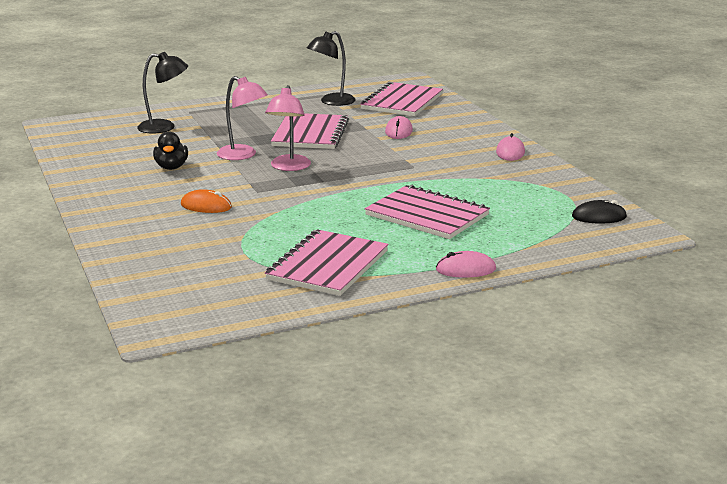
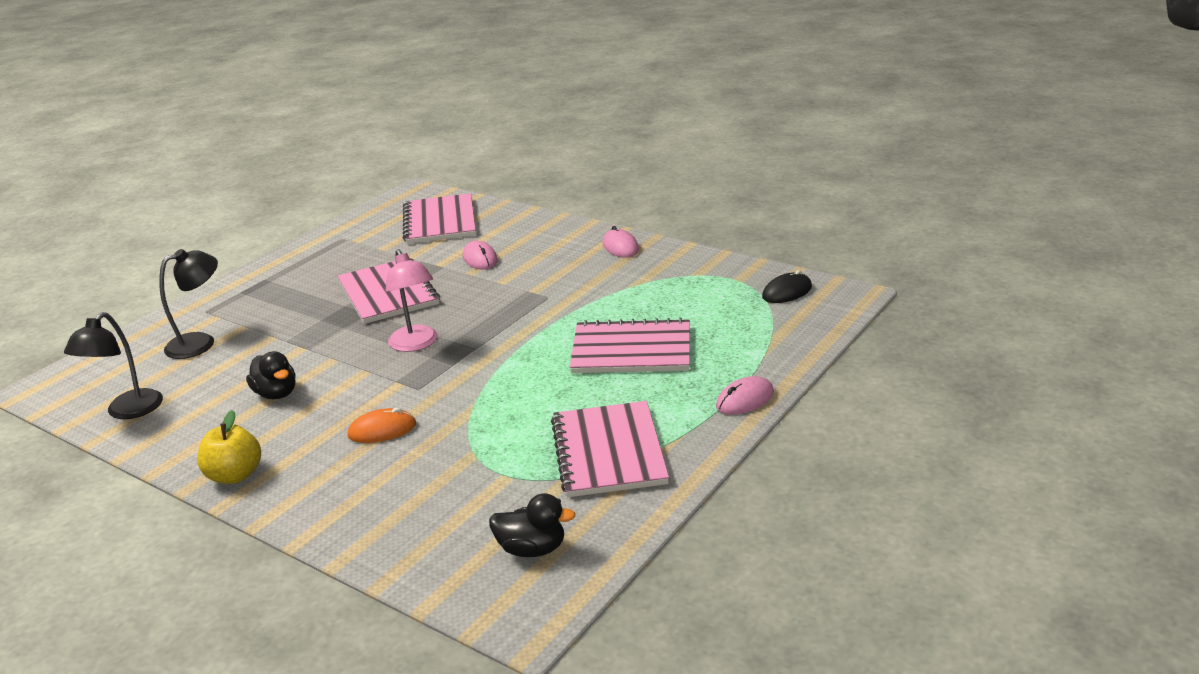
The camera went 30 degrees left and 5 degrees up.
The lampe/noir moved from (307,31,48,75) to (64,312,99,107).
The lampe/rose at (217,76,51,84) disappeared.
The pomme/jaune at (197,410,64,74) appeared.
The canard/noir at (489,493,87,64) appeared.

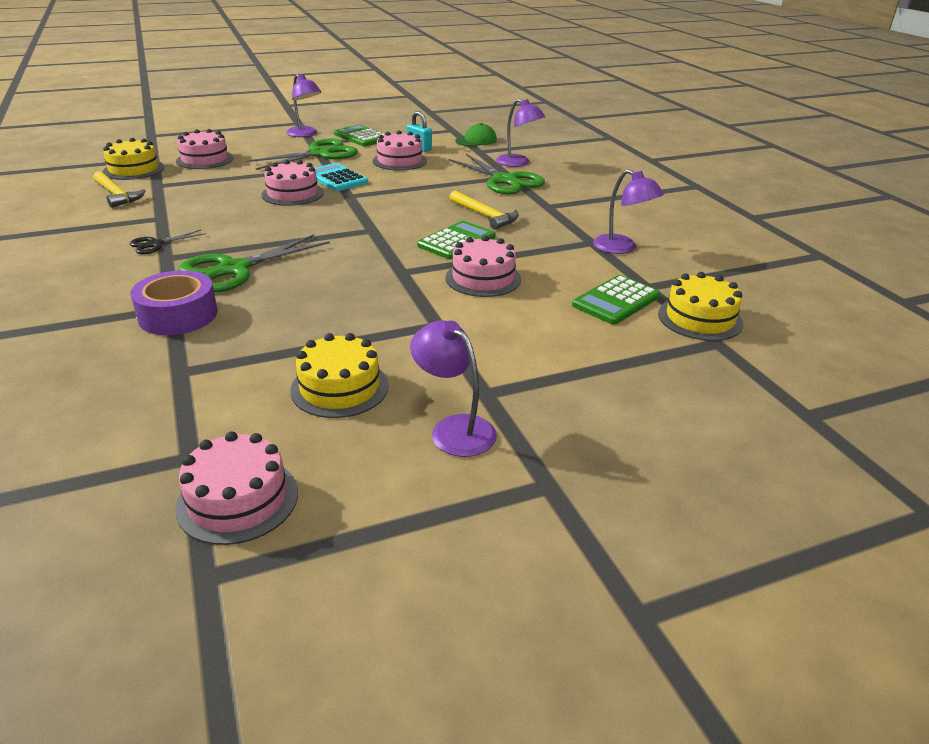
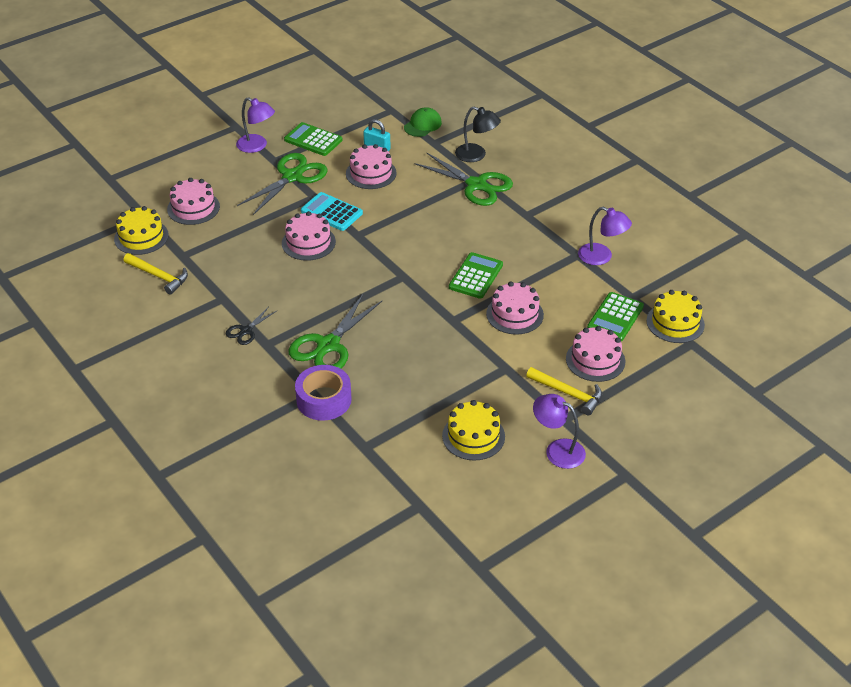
The camera went 15 degrees left and 10 degrees up.
The lampe/violet at (496,99,49,68) became the lampe/noir at (455,107,46,55).
The marteau/jaune moved from (450,190,69,40) to (526,367,76,49).
The gâteau/rose moved from (175,431,123,114) to (566,326,59,56).

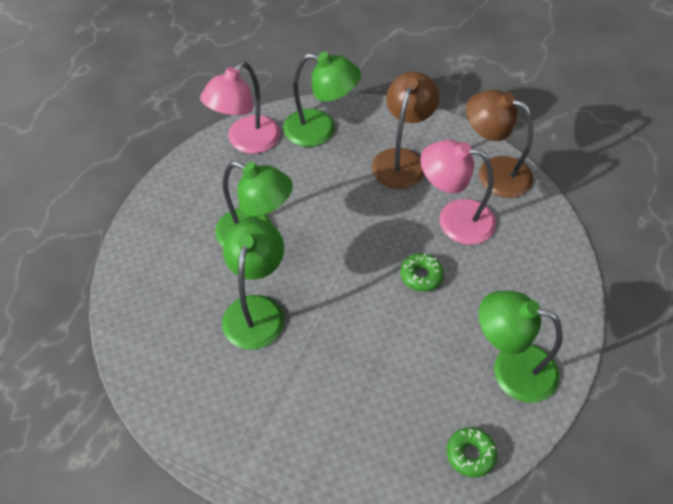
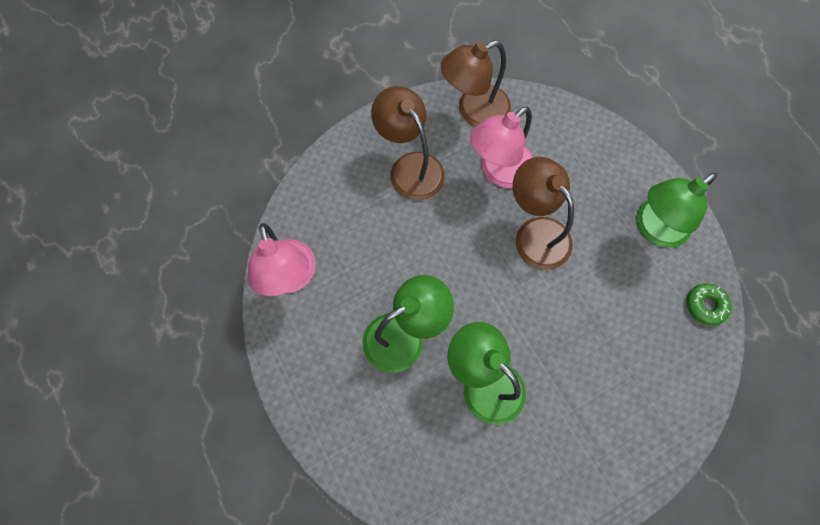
The camera went 55 degrees left and 15 degrees up.
The lampe/vert at (283,52,78,95) disappeared.
The beignet/vert at (401,253,43,39) was replaced by the lampe/marron at (513,157,61,113).

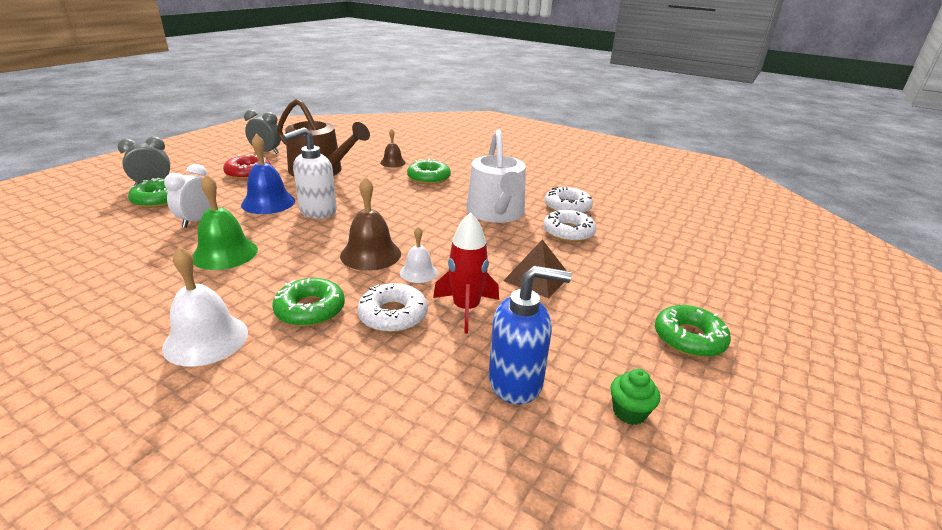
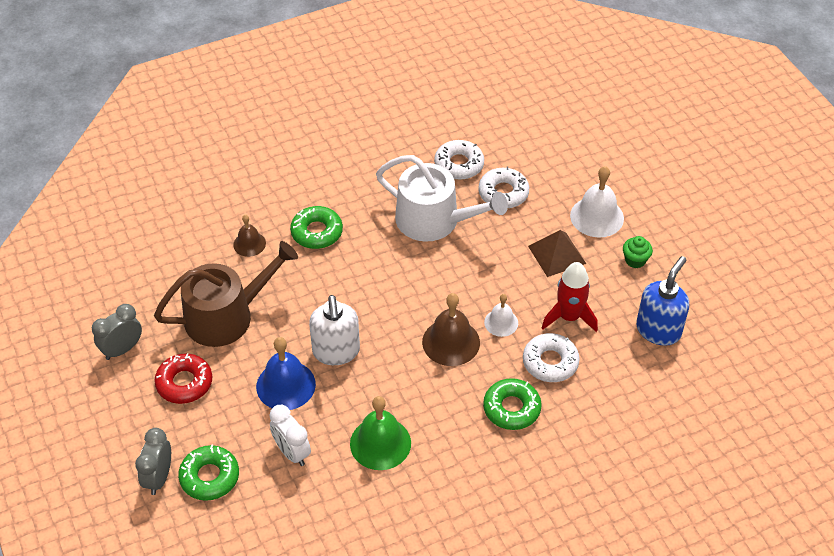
The camera went 55 degrees left and 20 degrees up.
The cloche/blanc moved from (162,246,86,121) to (570,166,54,72).
The beignet/vert at (655,305,76,52) disappeared.
The muffin/vert moved from (610,369,50,56) to (623,236,30,32).

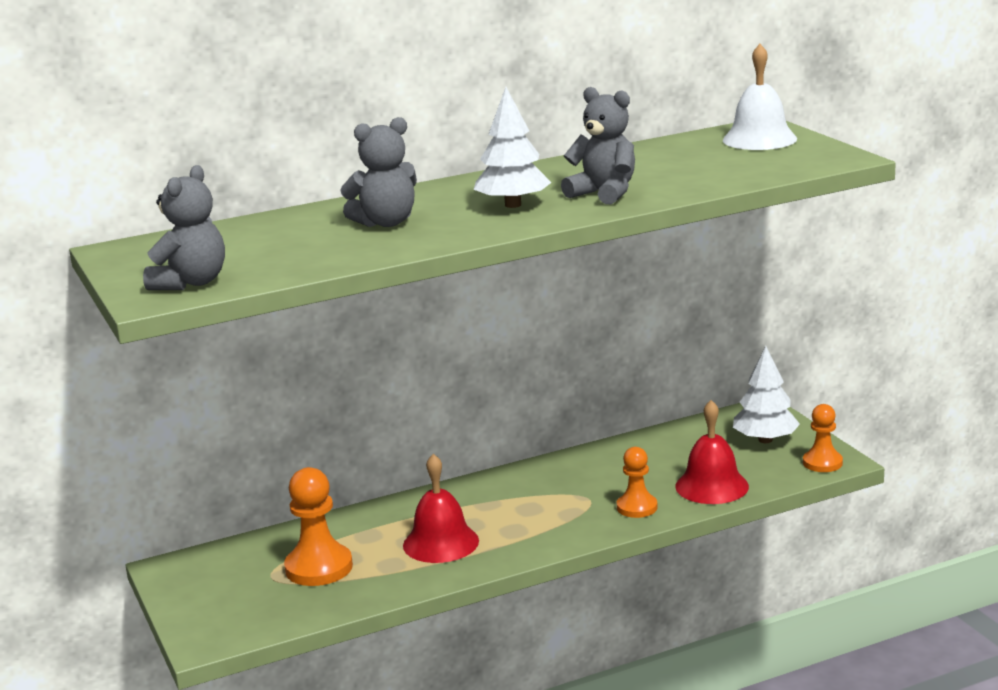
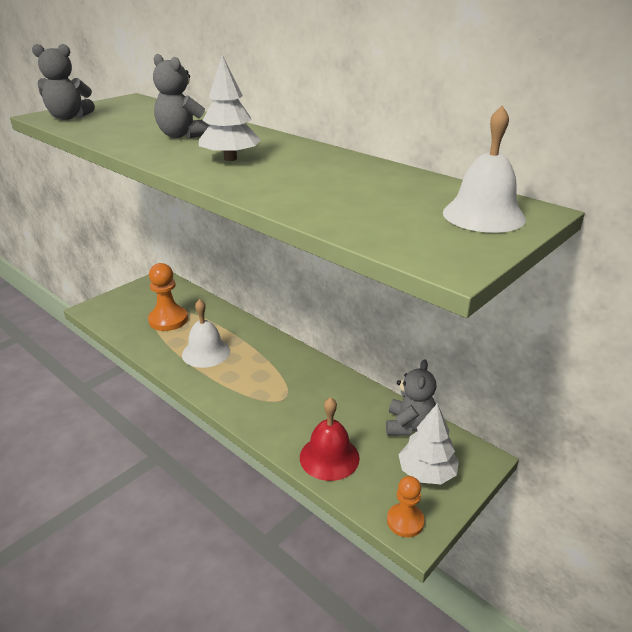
The camera went 65 degrees right and 10 degrees up.
The ours en peluche/gris moved from (561,87,74,117) to (386,359,51,77).
The pion/orange at (617,447,41,71) disappeared.
The cloche/rouge at (403,454,76,109) became the cloche/blanc at (182,299,48,69).

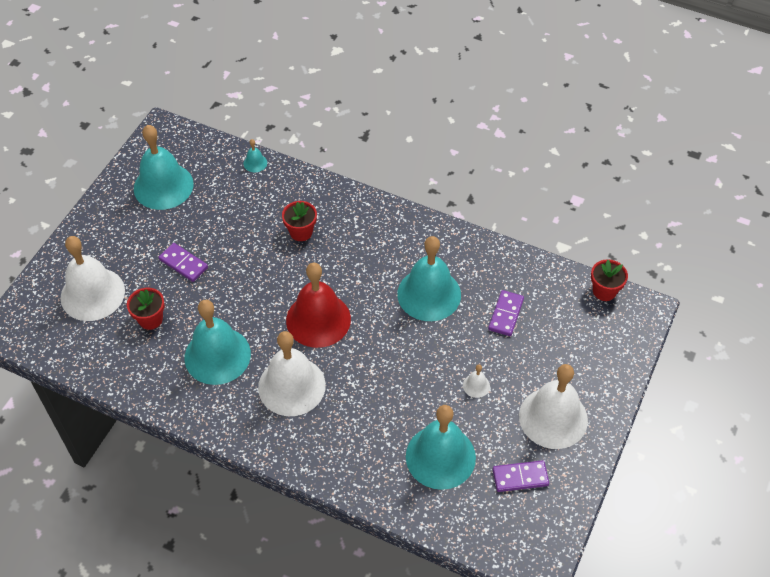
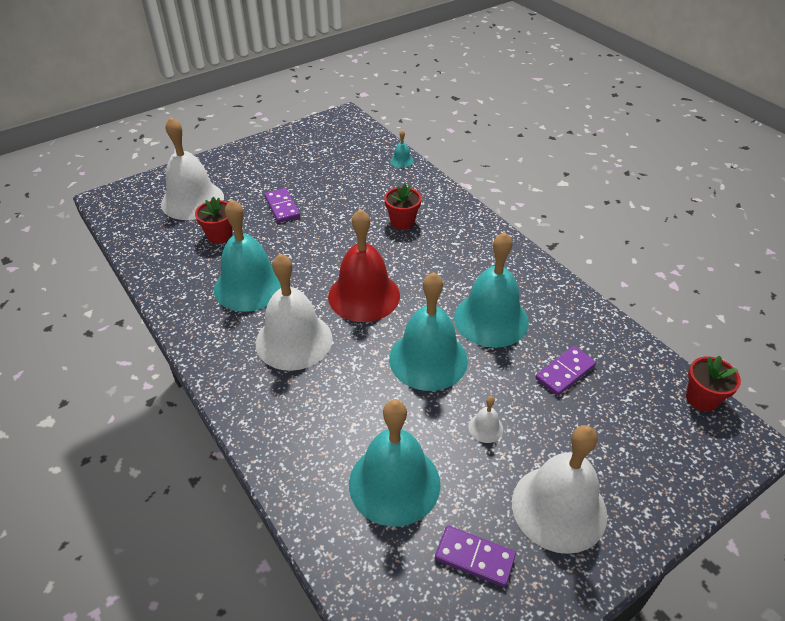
The camera went 30 degrees right and 10 degrees down.
The cloche/turquoise moved from (134,125,60,85) to (389,272,79,119).

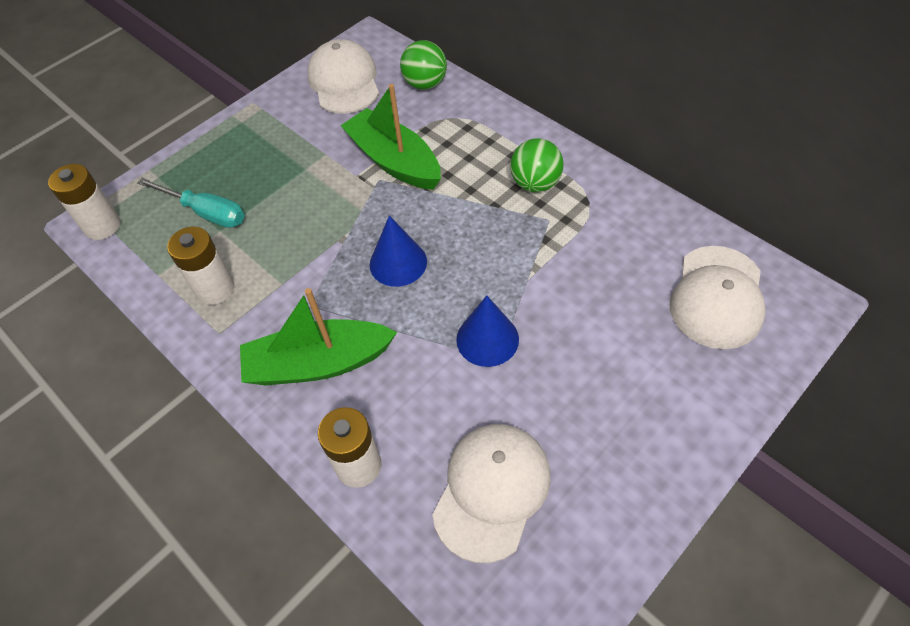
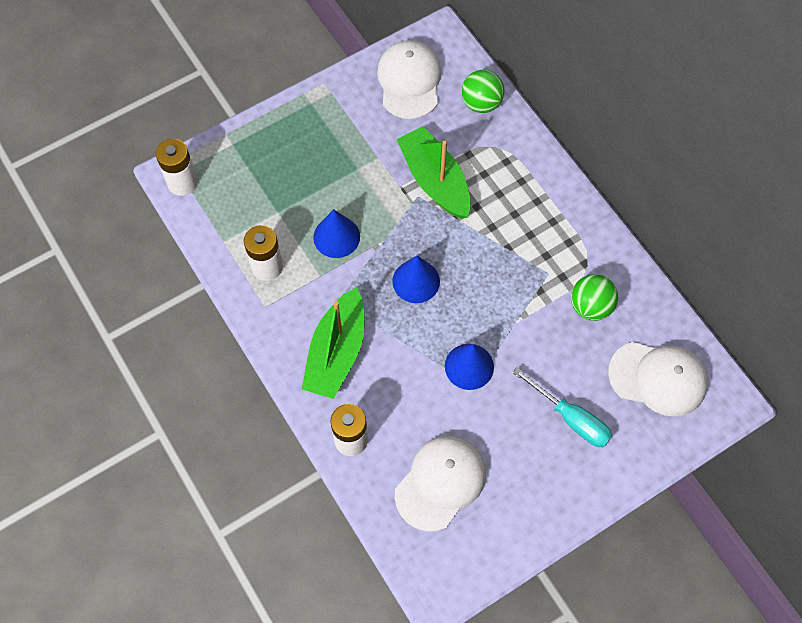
The camera went 10 degrees right and 10 degrees up.
The balle/vert moved from (510,138,54,54) to (571,274,47,47).
The tournevis/turquoise moved from (137,178,108,50) to (512,368,100,79).
The casquette/blanc at (670,246,96,103) turned 105 degrees counterclockwise.
The bateau/vert at (240,288,157,97) turned 75 degrees counterclockwise.
The cône/bleu at (313,209,47,49) appeared.

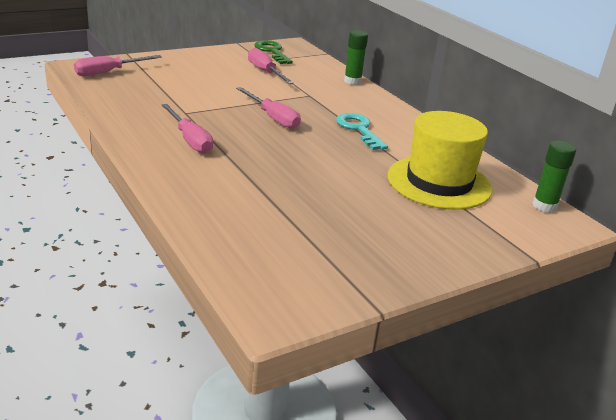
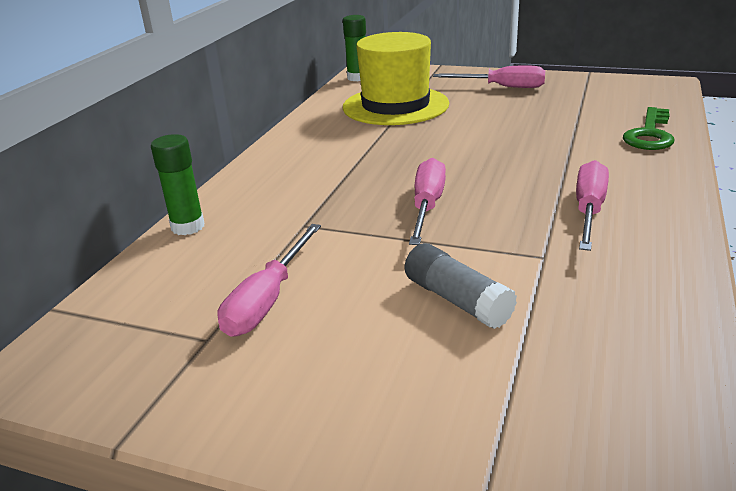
The camera went 125 degrees left and 0 degrees up.
The clé/vert moved from (254,40,39,24) to (623,107,51,43).
The tournevis/rose moved from (74,55,88,21) to (433,65,112,23).
The clé/turquoise at (336,113,52,37) disappeared.
The bâton de colle/gris at (405,243,112,86) appeared.

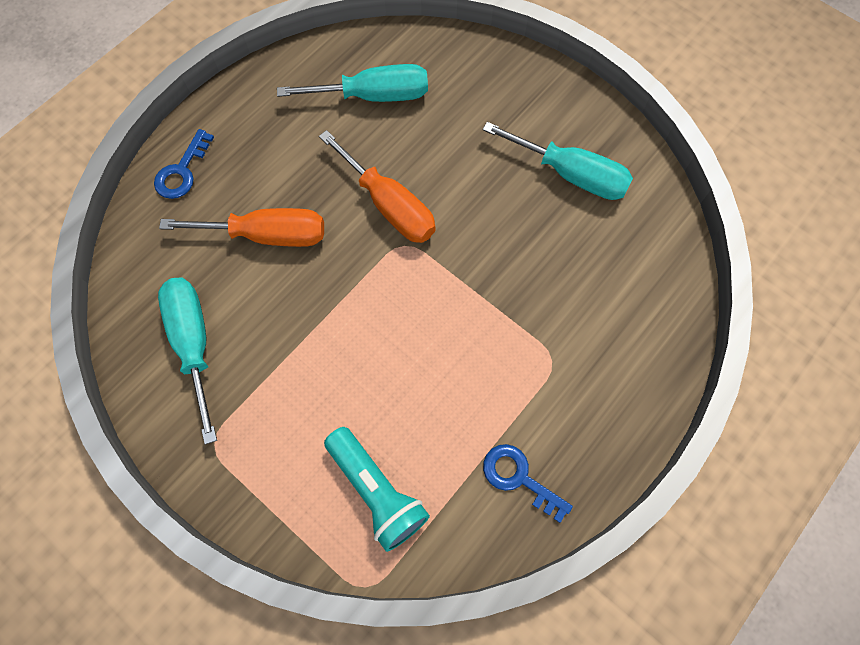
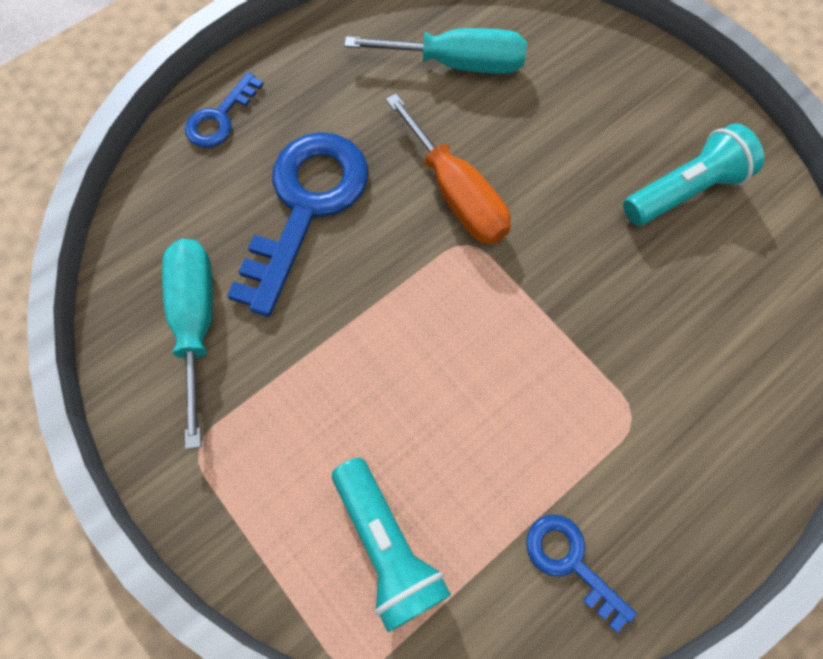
The camera went 10 degrees right and 0 degrees up.
The tournevis/turquoise at (482,122,151,78) was replaced by the lampe de poche/turquoise at (623,123,141,103).
The tournevis/orange at (159,208,165,39) was replaced by the clé/bleu at (227,132,141,185).

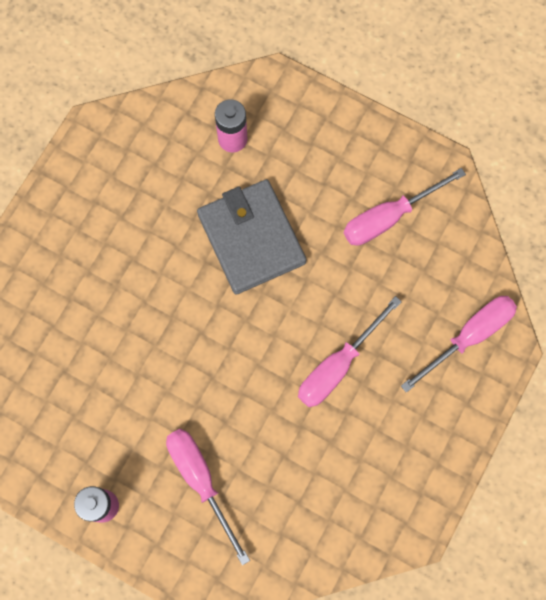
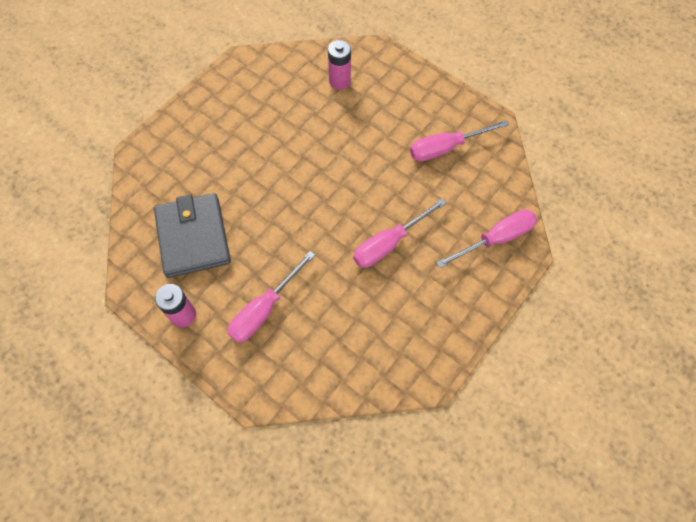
The camera went 10 degrees right and 10 degrees down.
The portefeuille/gris moved from (197,179,110,115) to (154,193,77,85).
The tournevis/rose at (166,429,84,136) turned 120 degrees counterclockwise.

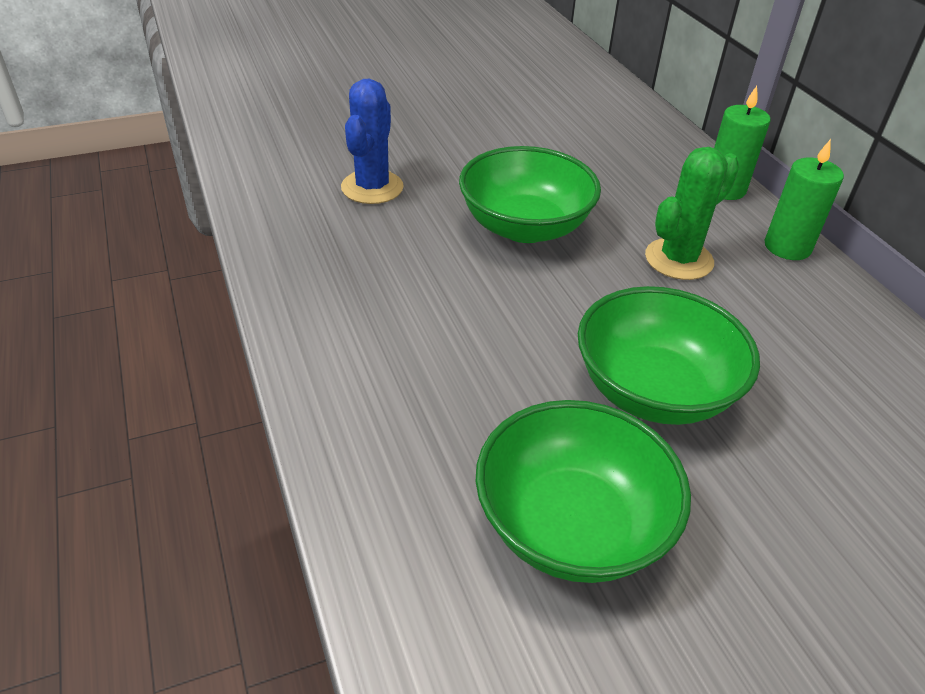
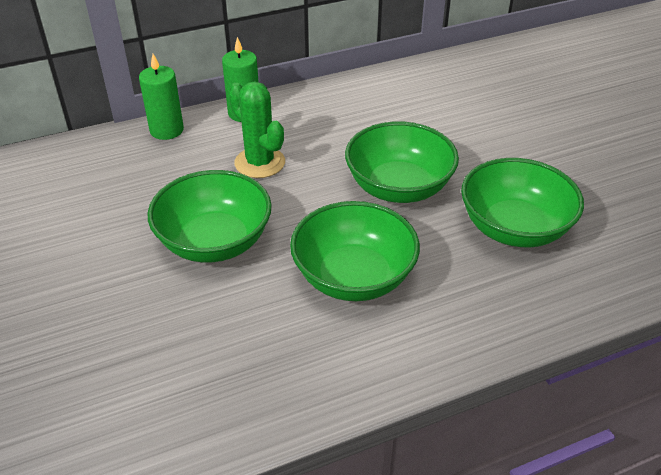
The camera went 90 degrees left and 0 degrees up.
The cactus/bleu at (341,79,62,125) disappeared.
The bol/vert at (290,201,130,100) appeared.

